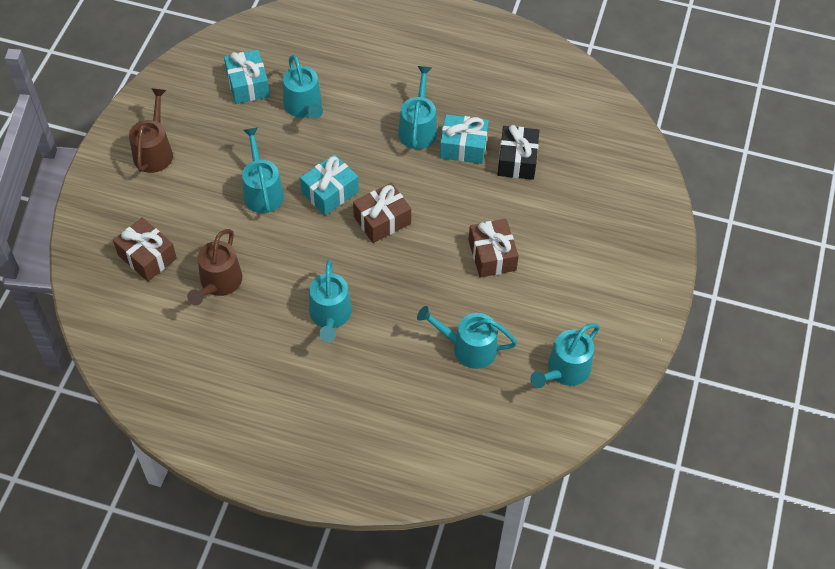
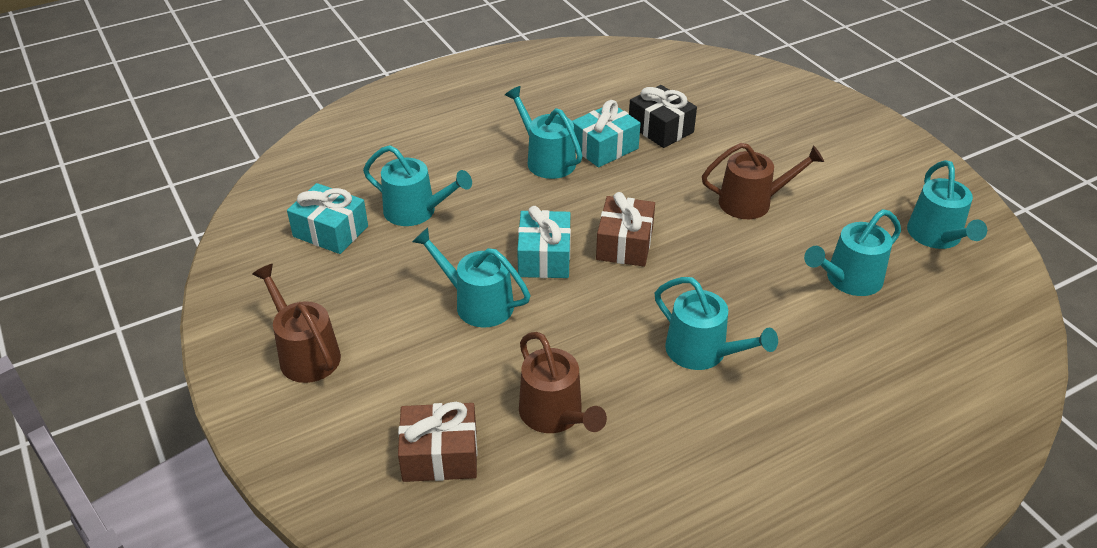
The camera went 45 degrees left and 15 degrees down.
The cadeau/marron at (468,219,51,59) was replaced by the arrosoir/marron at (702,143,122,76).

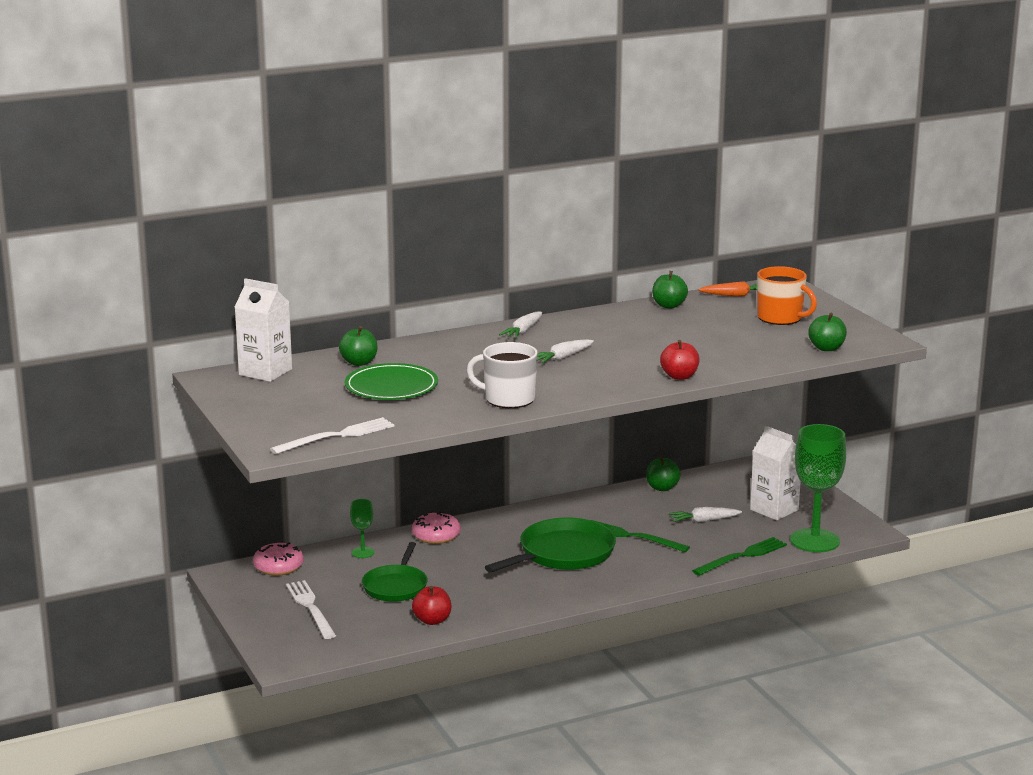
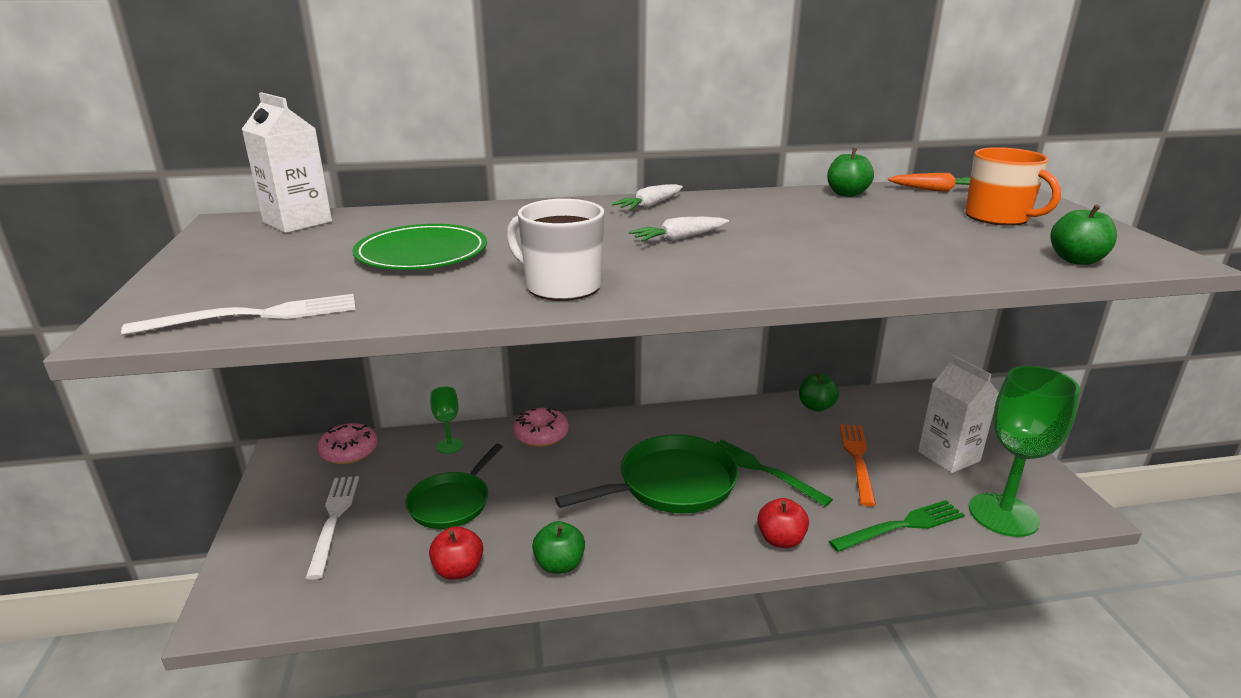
The camera went 15 degrees right and 5 degrees up.
The pomme/vert moved from (339,326,38,40) to (532,521,53,53).
The pomme/rouge moved from (660,340,40,40) to (757,498,52,50).
The carotte/blanc at (669,507,73,16) was replaced by the fourchette/orange at (840,424,36,82).

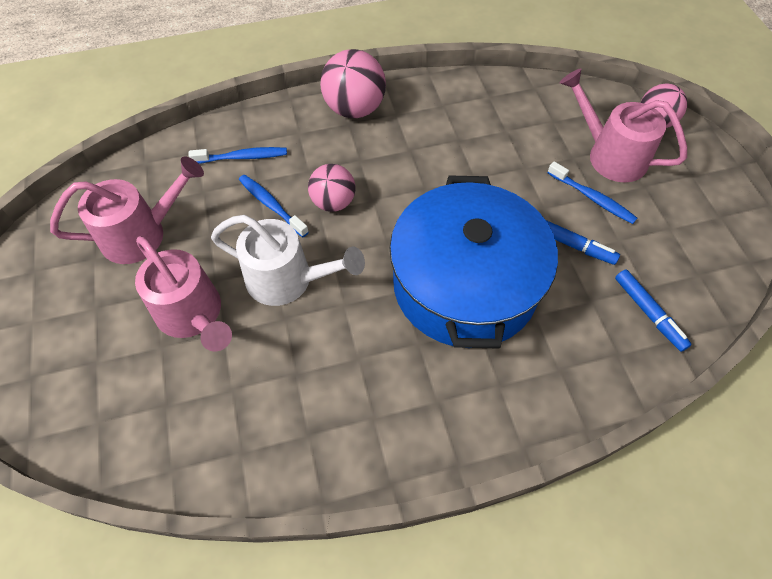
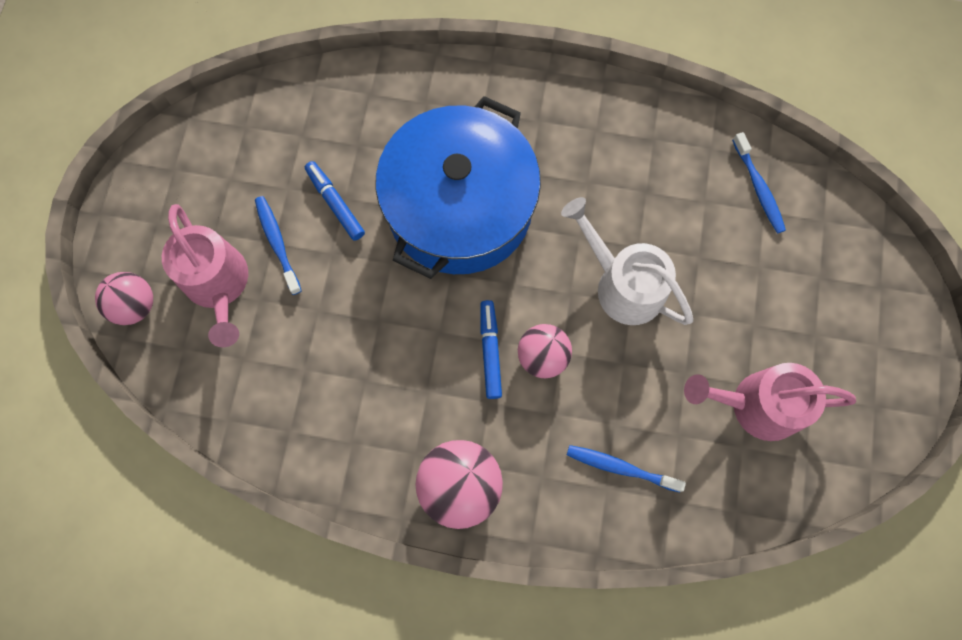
The camera went 155 degrees left and 15 degrees up.
The brosse à dents/bleu moved from (239,175,70,62) to (732,132,54,102).
The arrosoir/rose at (135,236,97,115) disappeared.
The feutre/bleu moved from (615,269,77,83) to (480,300,22,99).

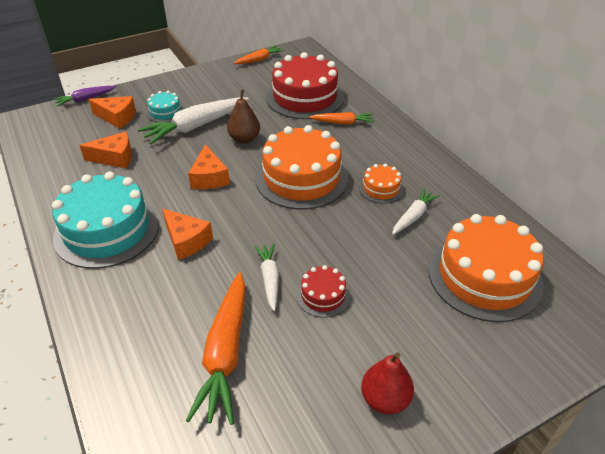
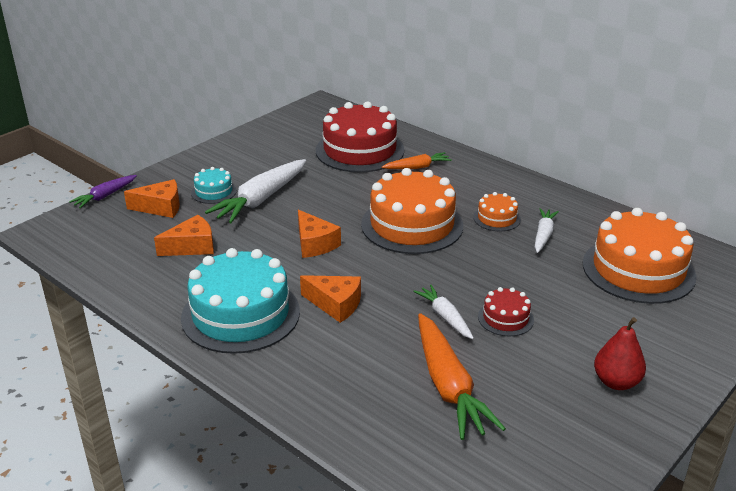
The camera went 20 degrees left and 10 degrees down.
The carotte/orange at (233,45,51,19) disappeared.
The poire/marron at (227,89,33,55) disappeared.

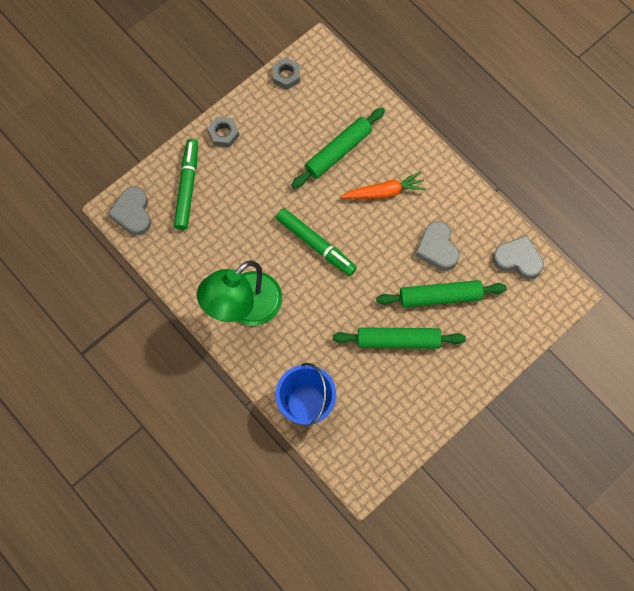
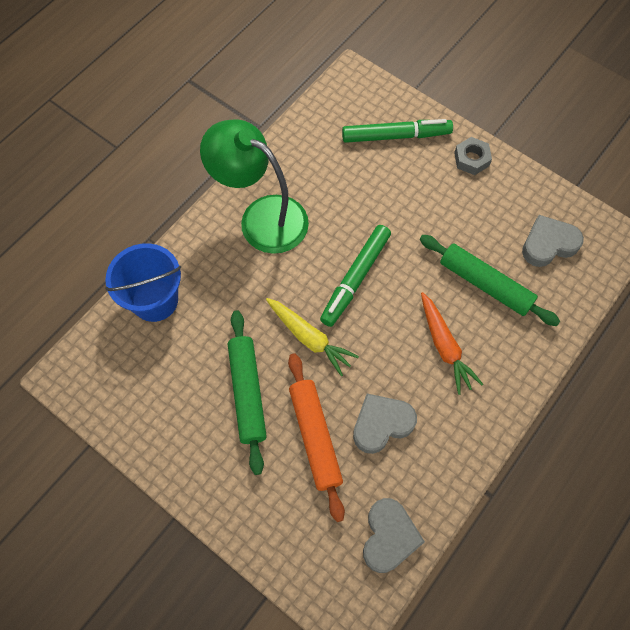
The camera went 80 degrees right and 5 degrees down.
The écrou/gris at (273,58,27,32) disappeared.
The cœur/gris moved from (108,186,43,49) to (522,215,62,52).
The rouleau à pâtisserie/vert at (376,280,131,28) became the rouleau à pâtisserie/orange at (288,353,57,169).
The carotte/jaune at (266,298,93,78) appeared.

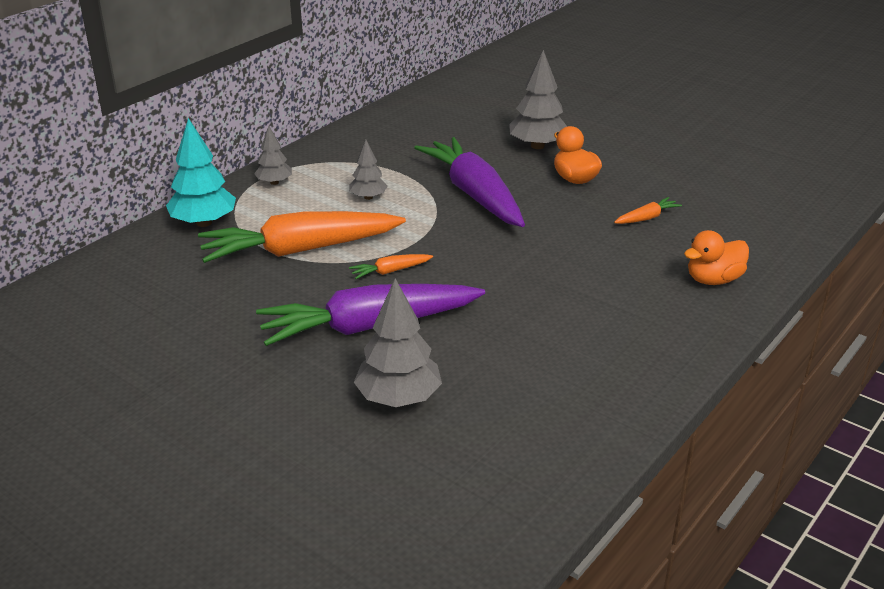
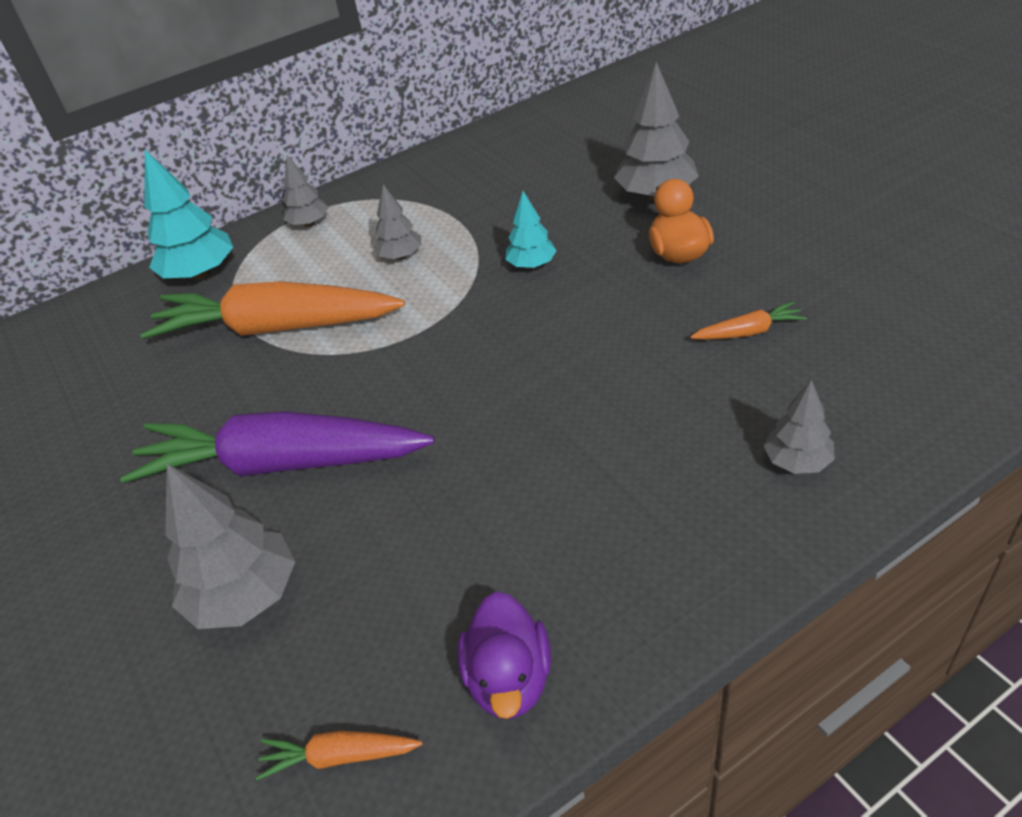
The camera went 25 degrees right and 10 degrees up.
The carotte/violet at (414,137,111,90) was replaced by the arbre/turquoise at (505,191,52,78).
The canard/orange at (684,230,65,55) was replaced by the arbre/gris at (763,380,72,94).
The carotte/orange moved from (349,254,84,25) to (256,731,166,49).
The canard/violet at (458,592,93,127) appeared.

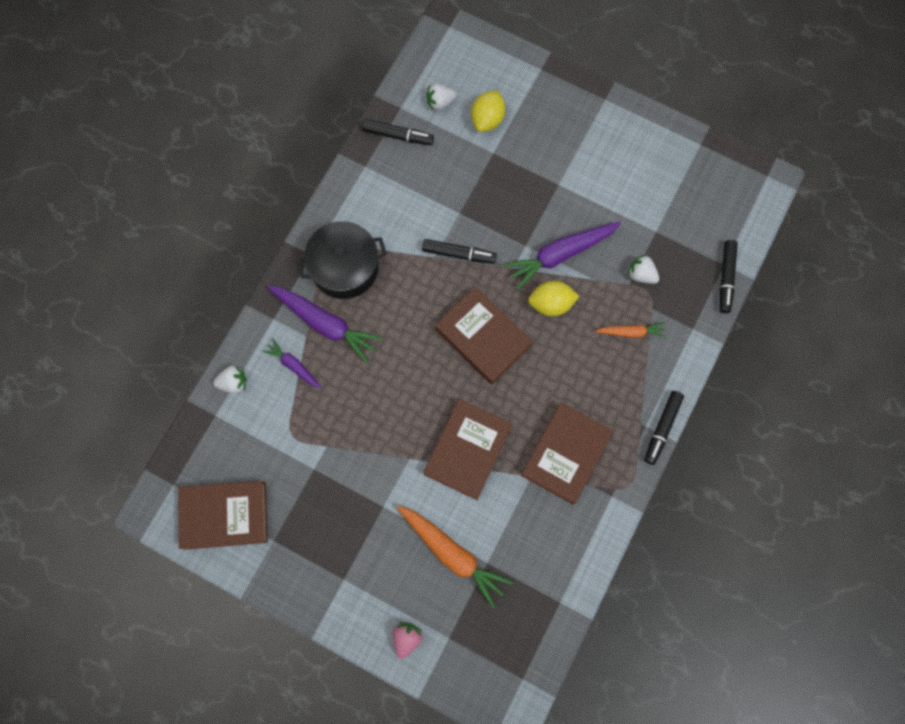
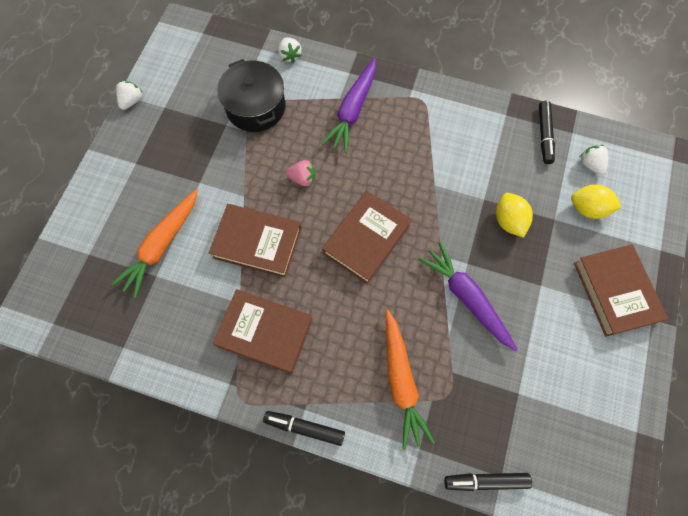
The camera went 80 degrees right and 5 degrees down.
The marmite/noir moved from (296,221,91,78) to (217,59,69,73).
The feutre/noir at (422,239,75,25) disappeared.
The fraise/blanc moved from (628,255,31,29) to (116,81,27,29).
The citron/jaune moved from (528,281,51,35) to (496,193,37,45).
The carotte/orange at (595,322,71,16) changed to 1.83 times the size.
The carotte/violet at (262,339,59,49) disappeared.
The livre/marron moved from (178,481,90,69) to (574,244,94,93).
The fraise/rose moved from (393,622,29,37) to (286,160,29,26).

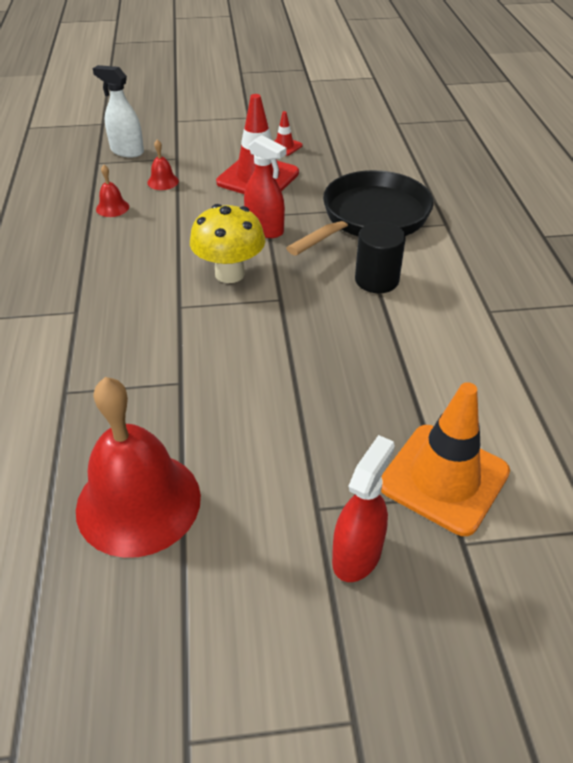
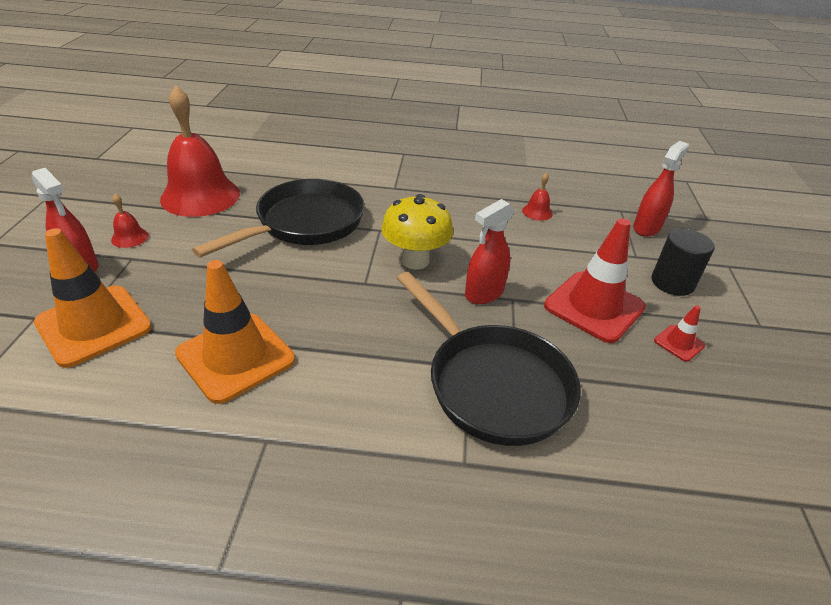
The camera went 100 degrees right and 5 degrees down.
The vaporisateur/blanc at (93,65,51,93) became the vaporisateur/rouge at (633,141,56,95).
The cloche/rouge moved from (147,139,32,51) to (111,194,38,54).
The cylindre/noir moved from (355,222,51,71) to (652,229,63,67).
The poêle/noir at (192,179,173,79) appeared.
The cône de chantier/orange at (175,260,120,144) appeared.

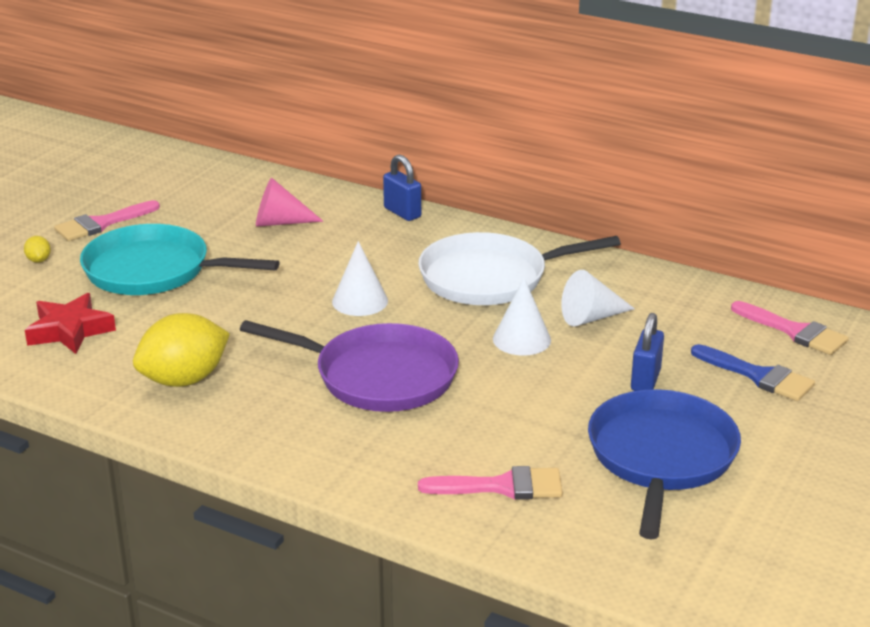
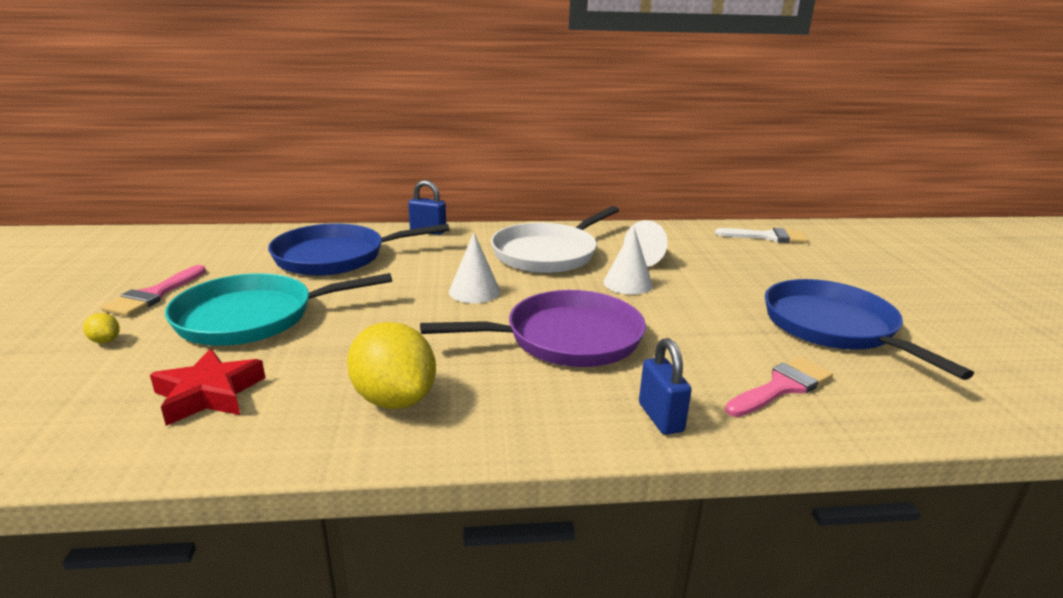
The camera went 35 degrees left and 5 degrees down.
The cône/rose at (256,178,68,49) was replaced by the poêle/bleu at (268,223,181,53).
The pinceau/rose at (731,301,118,54) became the pinceau/blanc at (715,228,93,15).
The citron/jaune at (133,313,97,74) turned 60 degrees counterclockwise.
The cadenas/bleu moved from (631,313,33,78) to (639,338,53,97).
The pinceau/bleu at (691,344,124,57) disappeared.

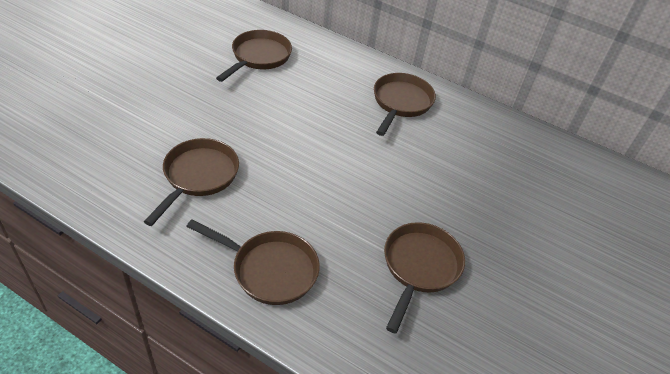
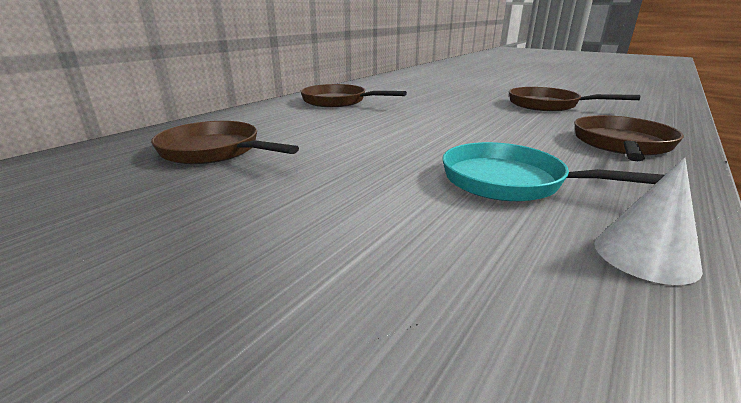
The camera went 80 degrees left and 20 degrees down.
The poêle/marron at (144,138,95,88) became the poêle/turquoise at (442,142,223,60).
The cône/blanc at (594,157,109,128) appeared.

